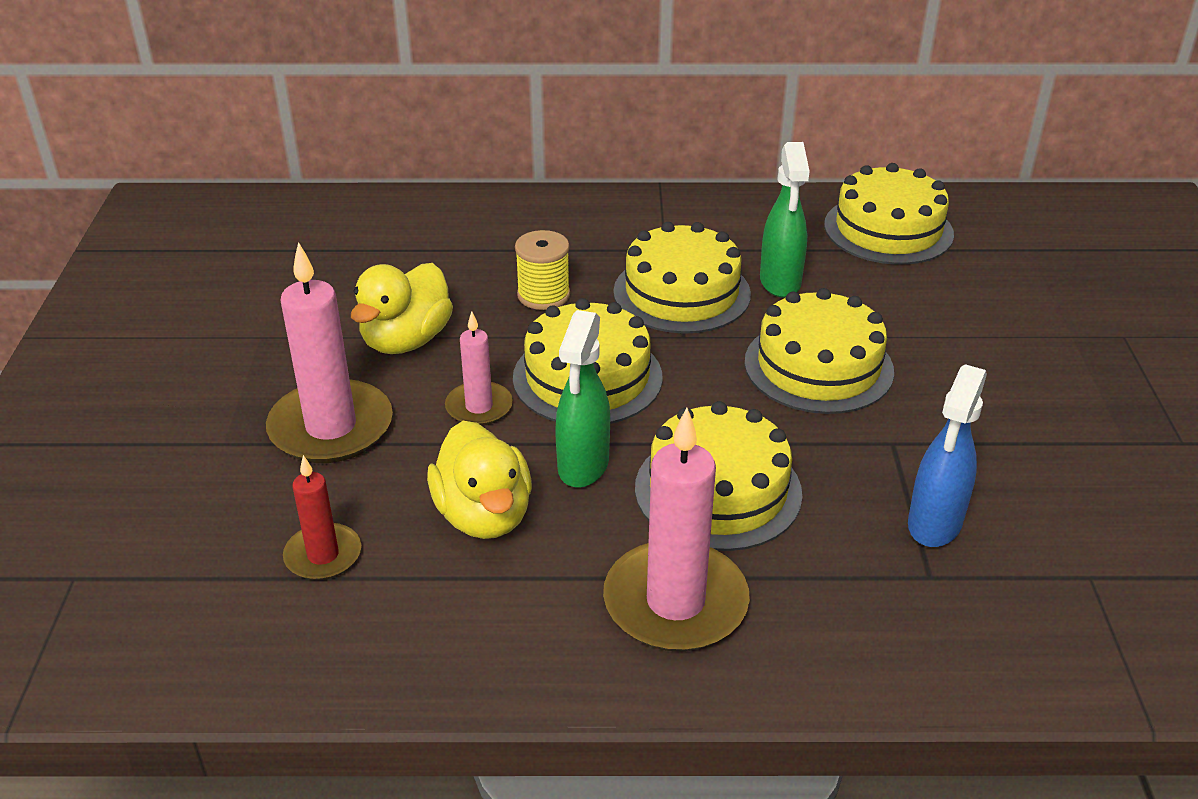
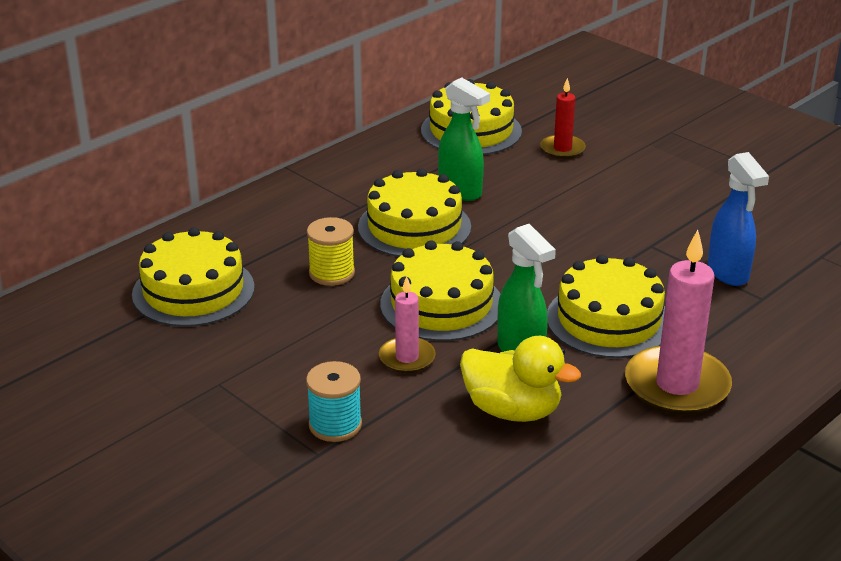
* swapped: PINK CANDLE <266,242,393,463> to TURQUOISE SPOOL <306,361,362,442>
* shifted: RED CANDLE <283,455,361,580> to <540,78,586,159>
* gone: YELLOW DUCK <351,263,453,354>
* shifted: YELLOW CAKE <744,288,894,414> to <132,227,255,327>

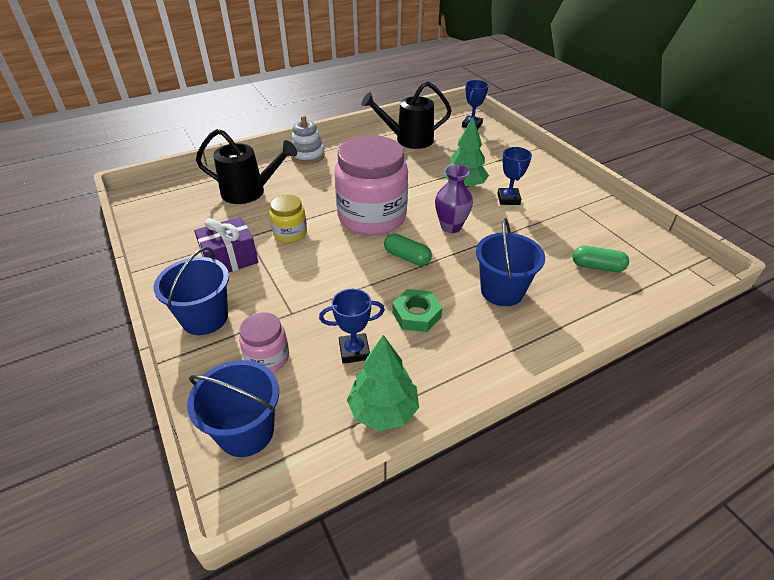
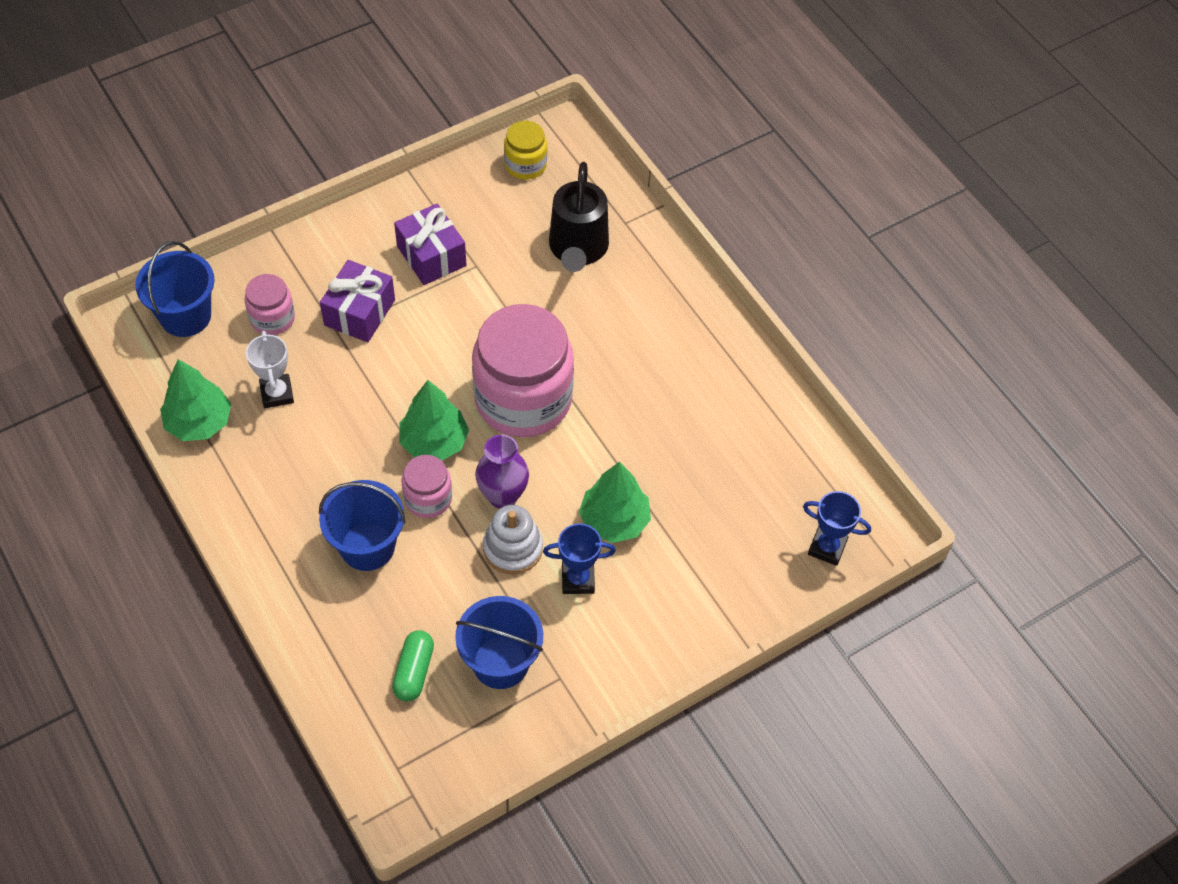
* shifted: BLUE BUCKET <154,247,229,335> to <455,596,543,689>
* shifted: YELLOW JAR <269,195,307,243> to <504,121,547,180>
* shifted: WHITE STACKING TOY <291,116,325,164> to <483,505,543,575>
* repainted: BLUE TROPHY <319,289,385,364> to WHITE TROPHY <246,331,294,408>
* gone: BLACK WATERING CAN <361,82,452,149>
* swapped: GREEN CAPSULE <384,234,432,266> to GREEN TREE <400,380,469,461>
* gone: GREEN NUT <392,289,442,332>
* new: PURPLE GIFT <320,260,395,342>
* new: PINK JAR <402,455,452,518>

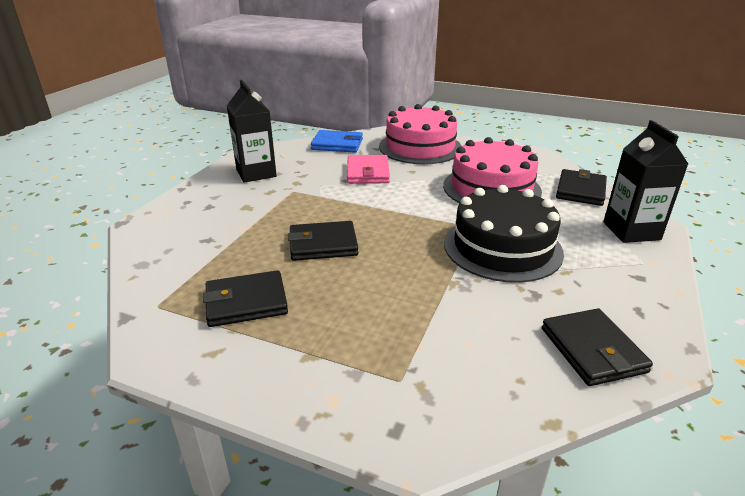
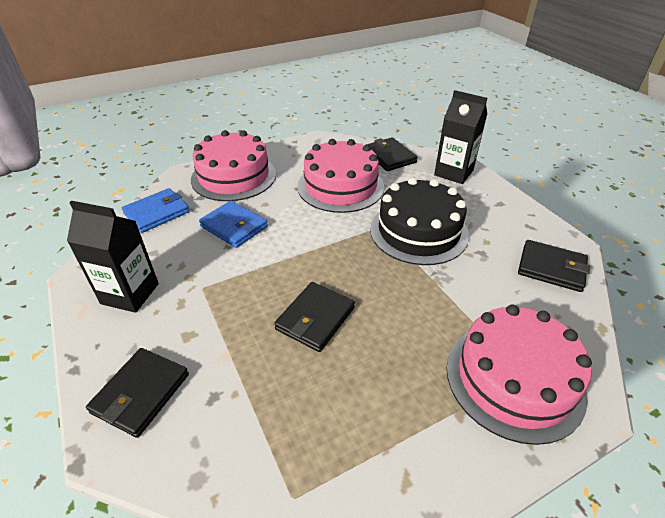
* shifted: BLACK WALLET <203,270,288,327> to <86,348,189,438>
* repainted: PINK WALLET <347,155,390,184> to BLUE WALLET <199,201,268,248>
* new: PINK CAKE <447,304,592,445>

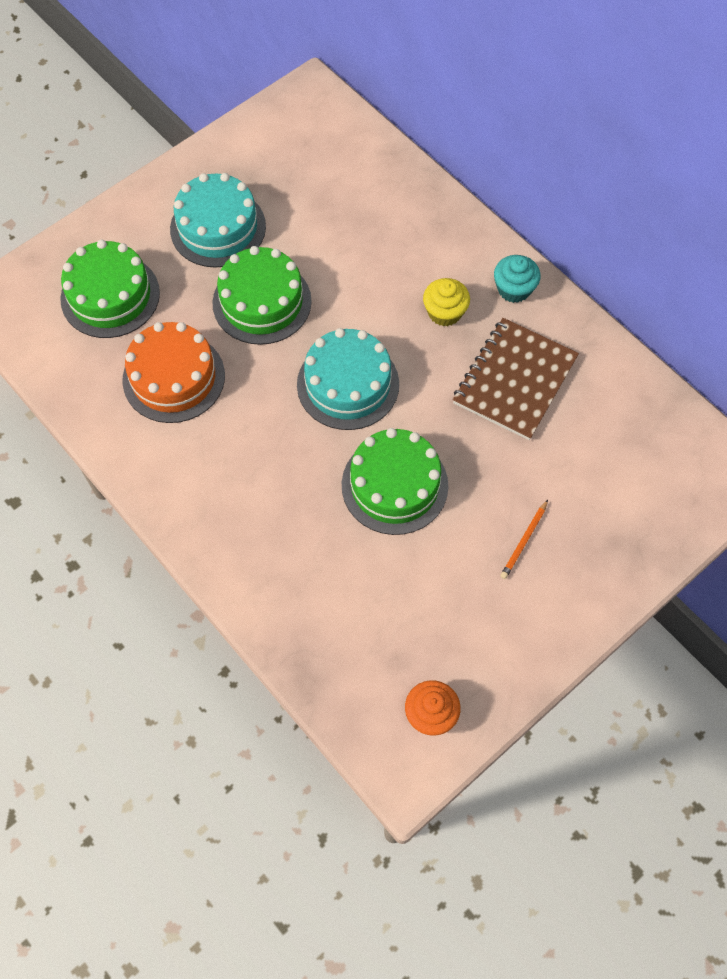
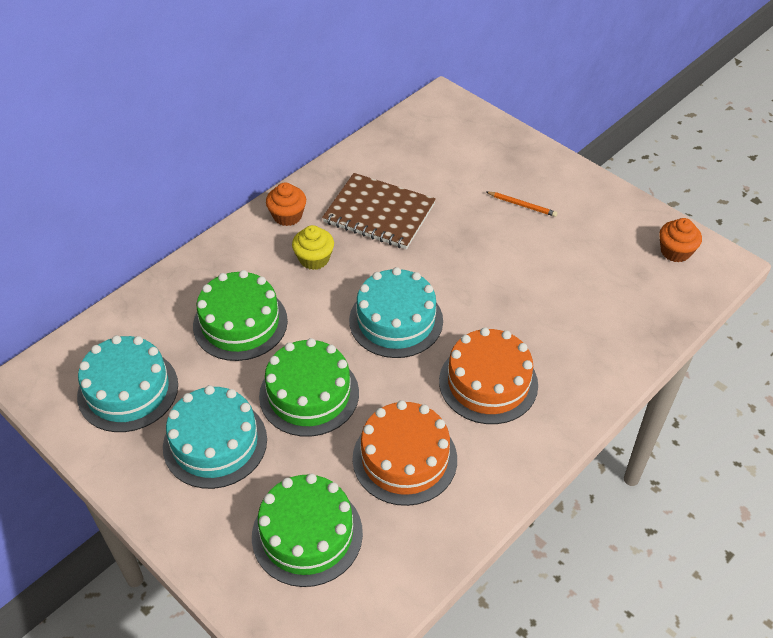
* shifted: GREEN CAKE <342,428,448,535> to <193,270,288,361>
* repainted: TURQUOISE CUPCAKE <494,255,541,303> to ORANGE CUPCAKE <266,182,306,226>
* new: TURQUOISE CAKE <77,335,178,432>
* new: ORANGE CAKE <439,327,538,424>

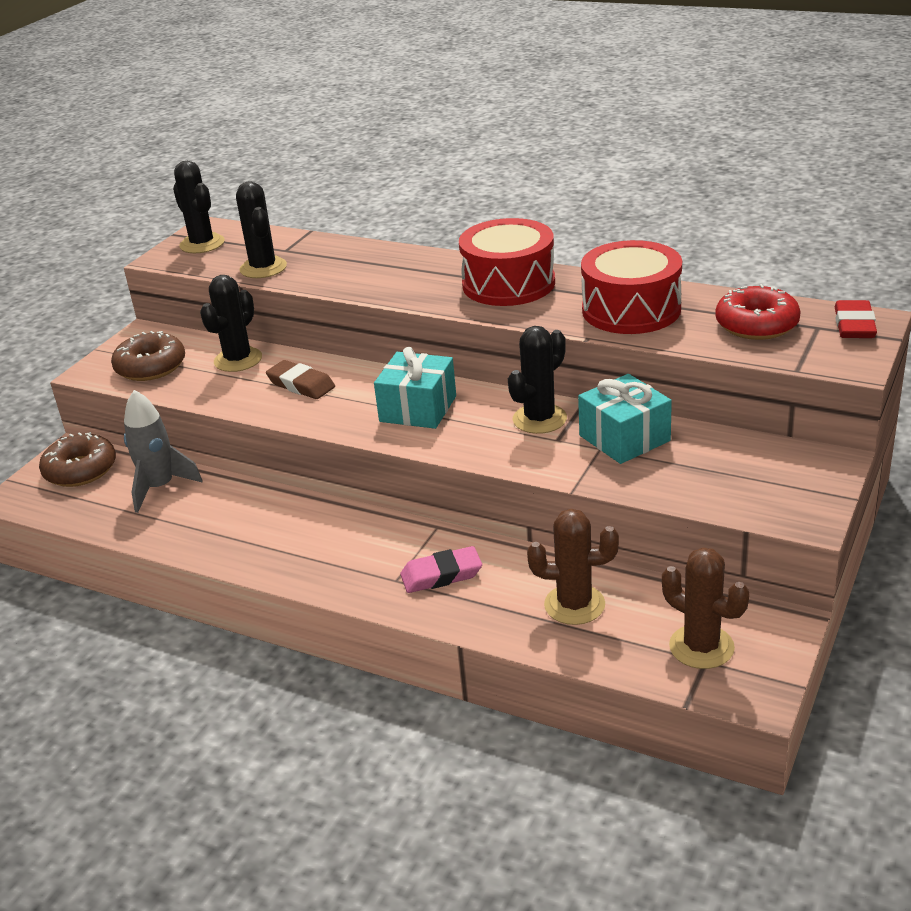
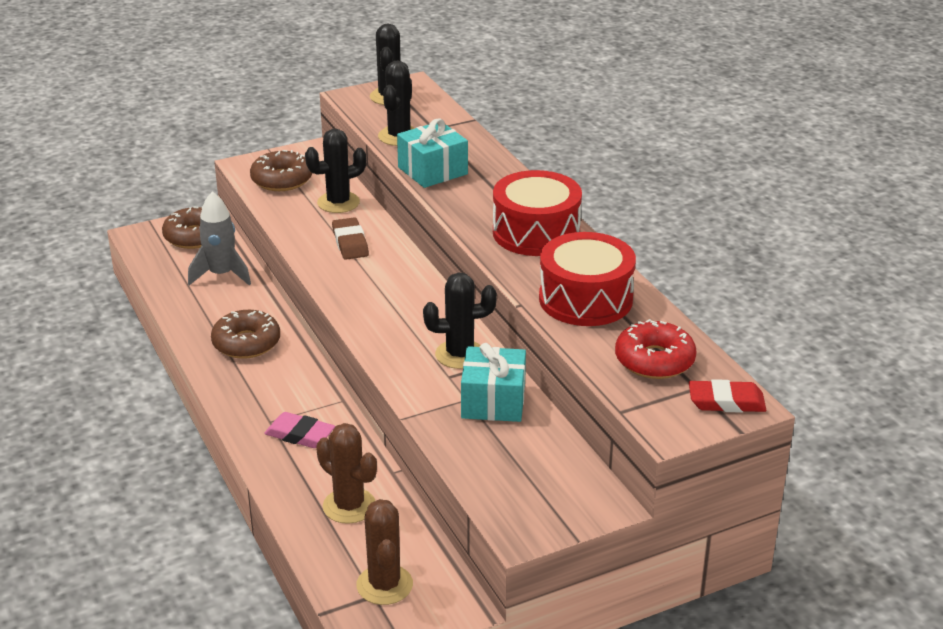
* shifted: TURQUOISE GIFT <374,347,456,429> to <397,118,468,188>
* rotated: RED ERASER <835,300,877,338> = <689,379,766,413> 45 degrees clockwise
* new: BROWN DONUT <211,310,280,359>

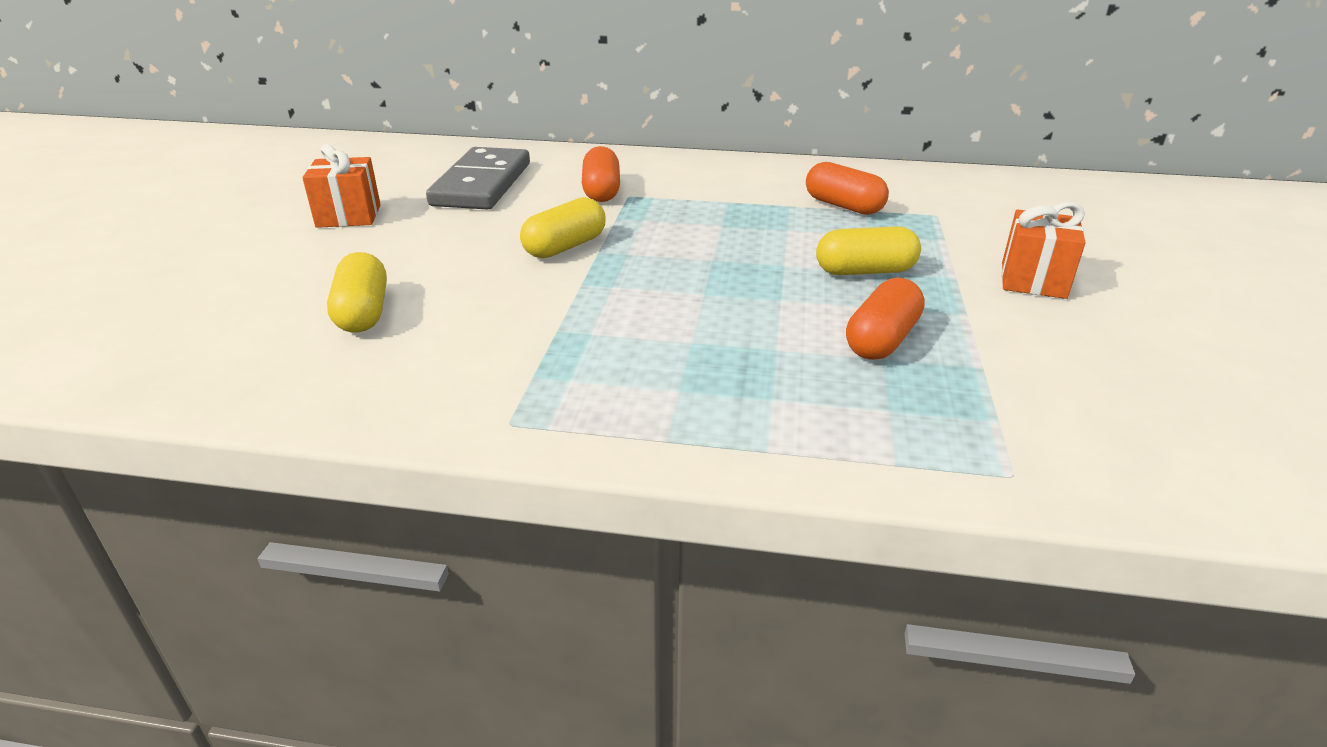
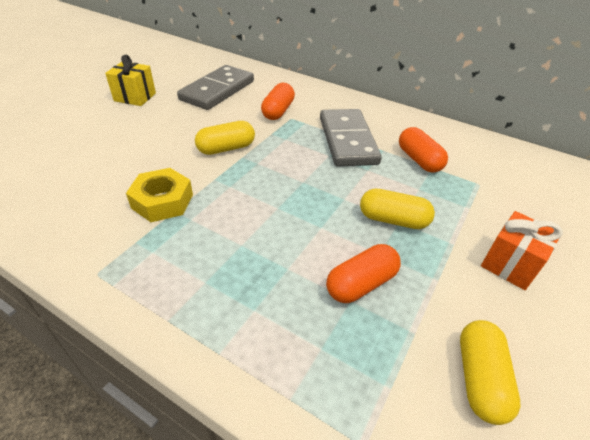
* repainted: ORANGE GIFT <302,144,381,228> to YELLOW GIFT <105,55,156,106>
* shifted: YELLOW CAPSULE <327,252,387,333> to <460,320,521,425>
* new: YELLOW NUT <126,168,193,222>
* new: GREY DOMINO <320,109,382,167>

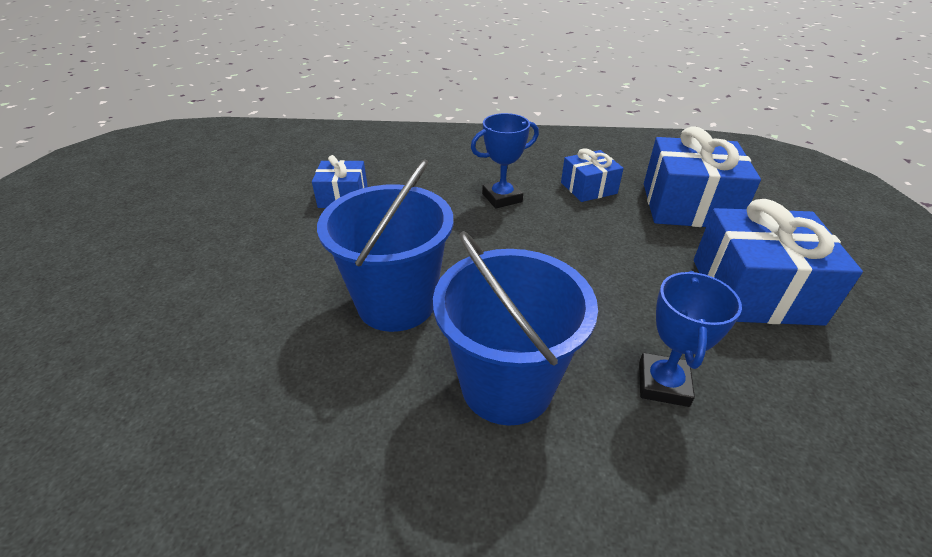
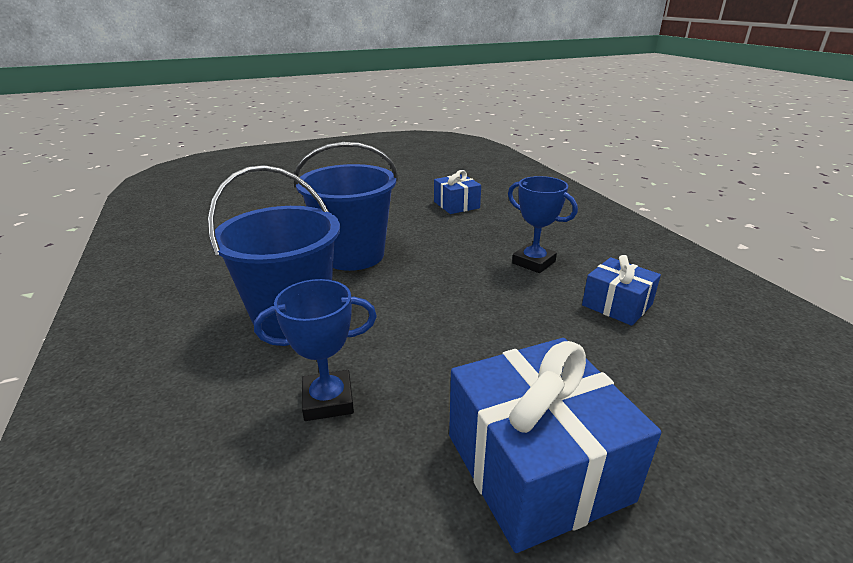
* gone: BLUE GIFT <644,126,761,227>

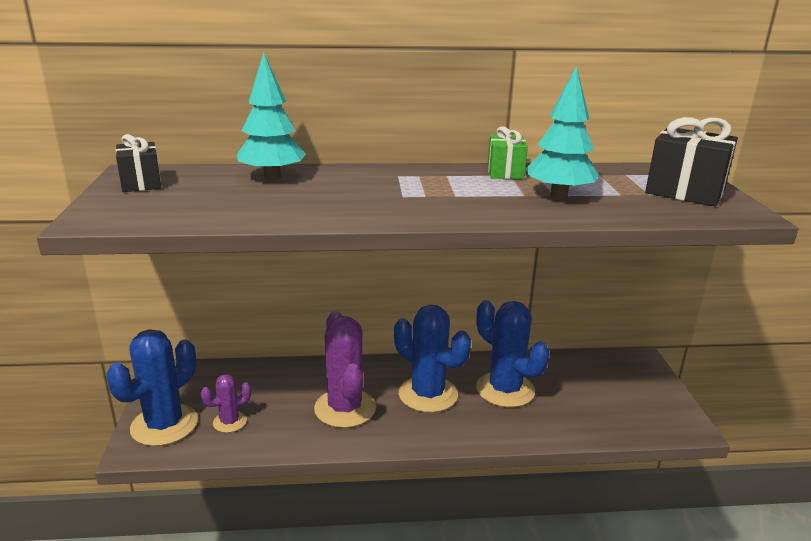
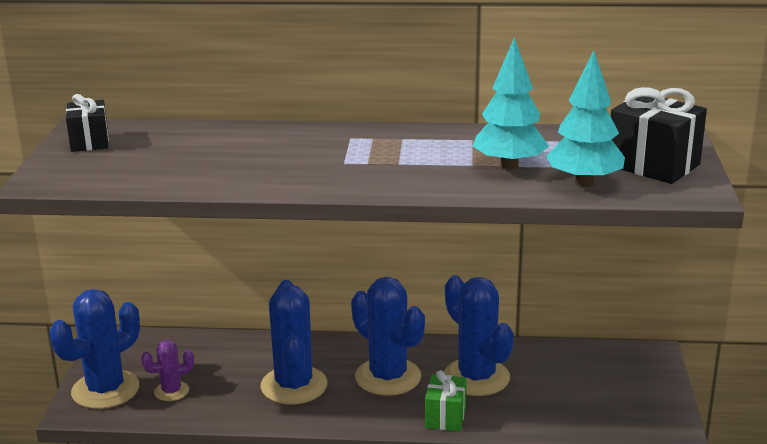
* shifted: TURQUOISE TREE <237,52,306,180> to <546,50,625,187>
* repainted: PURPLE CACTUS <314,311,376,428> to BLUE CACTUS <260,280,327,405>
* shifted: GREEN GIFT <487,126,528,179> to <425,370,467,431>

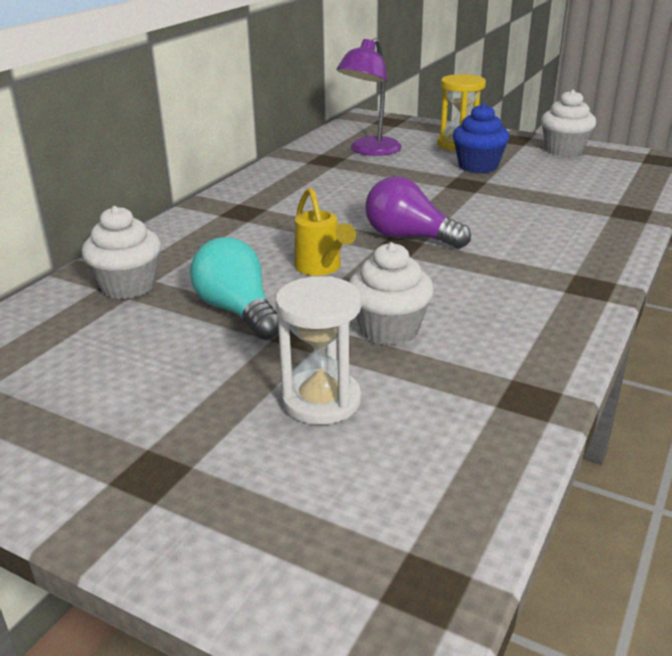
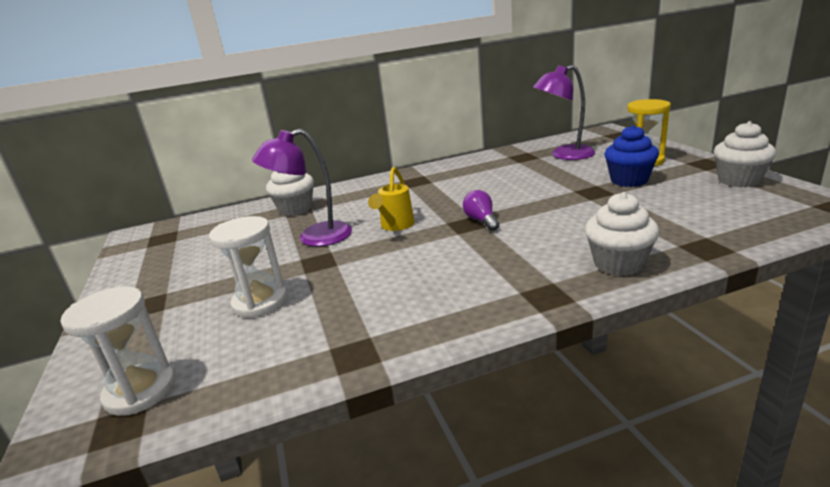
* swapped: TURQUOISE LIGHT BULB <190,237,279,340> to PURPLE LAMP <252,129,352,246>
* shifted: WHITE CUPCAKE <349,242,434,345> to <585,192,659,276>
* scaled: PURPLE LIGHT BULB <365,176,471,249> = <463,190,499,231> x0.62
* new: WHITE HOURGLASS <60,286,176,416>

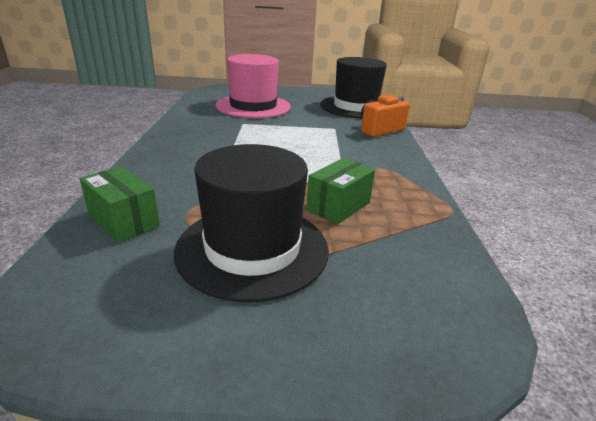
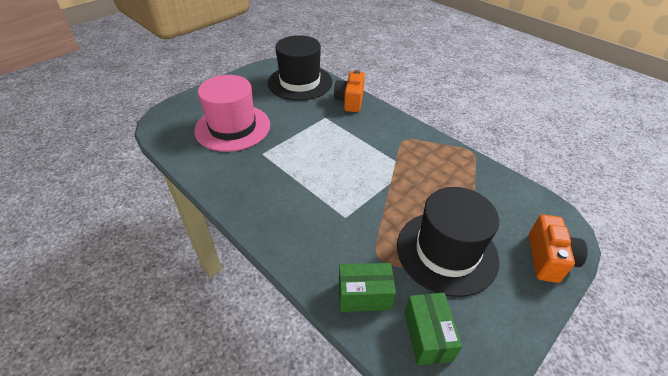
* shifted: GREEN BOX <306,158,375,225> to <404,293,462,365>
* new: ORANGE CAMERA <529,215,588,283>

